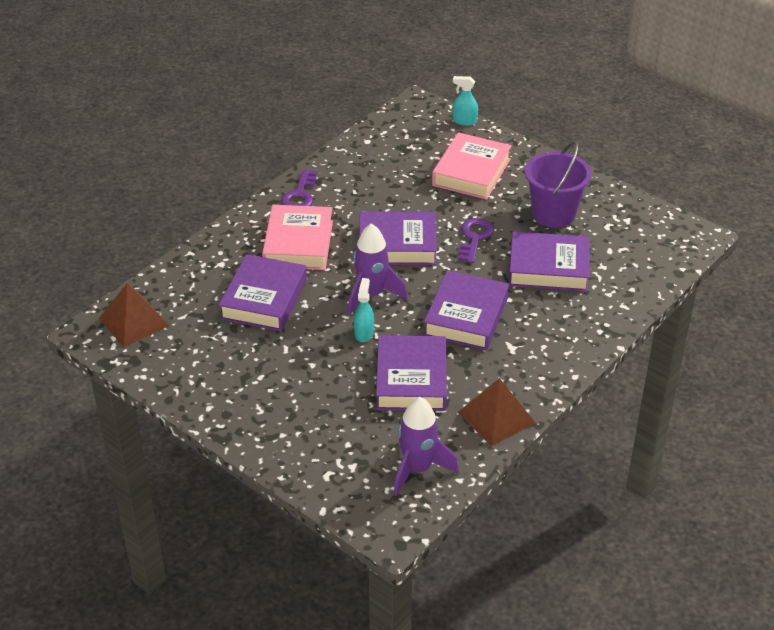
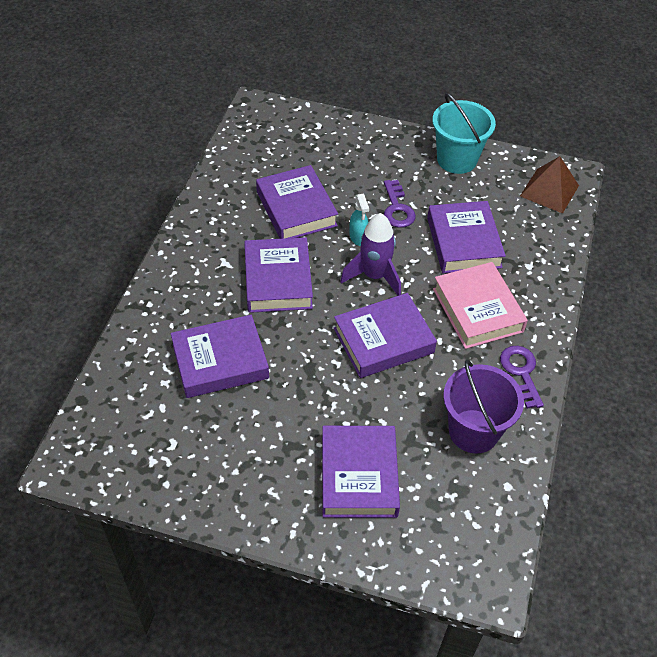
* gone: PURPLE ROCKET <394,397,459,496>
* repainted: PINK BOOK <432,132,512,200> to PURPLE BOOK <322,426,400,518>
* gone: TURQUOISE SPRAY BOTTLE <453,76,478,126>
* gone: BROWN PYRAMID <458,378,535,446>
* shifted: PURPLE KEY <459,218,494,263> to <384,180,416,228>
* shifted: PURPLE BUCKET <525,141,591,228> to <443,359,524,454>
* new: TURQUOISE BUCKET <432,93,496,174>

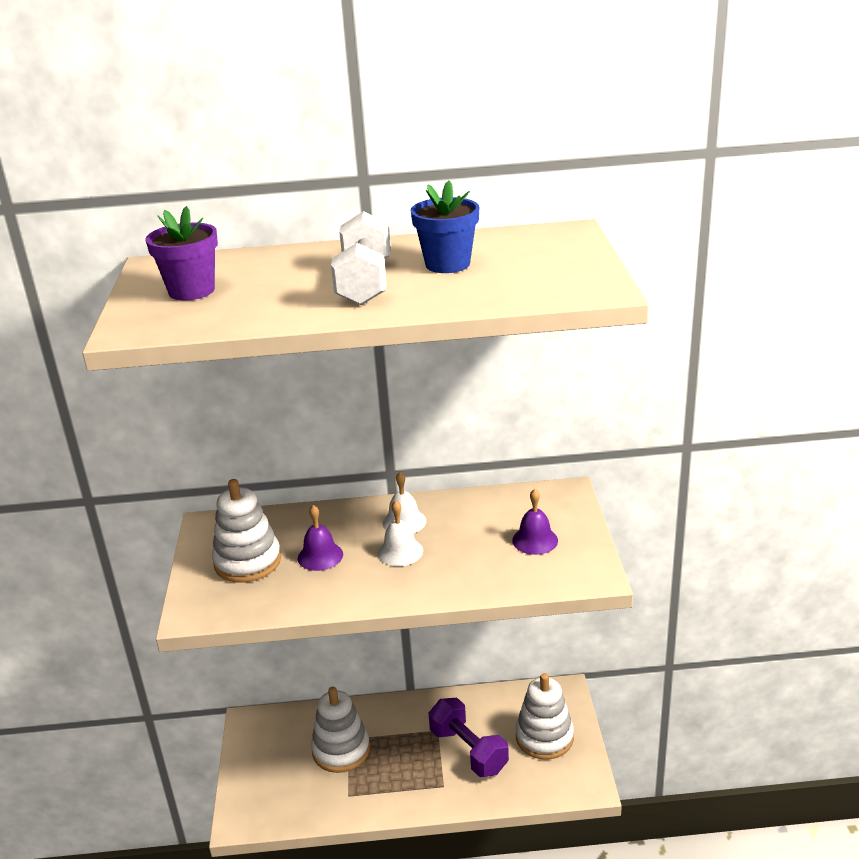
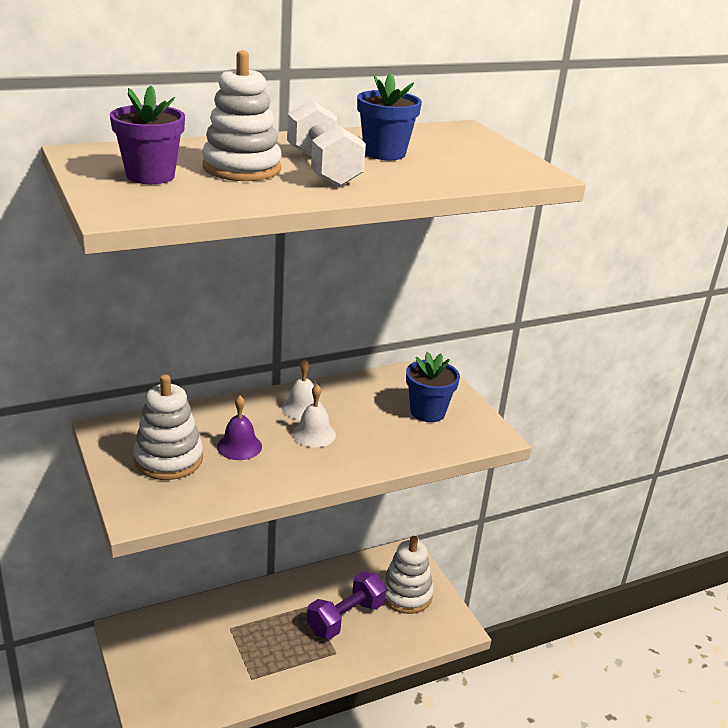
* shifted: WHITE STACKING TOY <311,687,370,773> to <202,50,282,181>
* rotated: PURPLE DUMBBELL <429,698,509,777> = <307,571,387,639> 75 degrees counterclockwise
* swapped: PURPLE BELL <512,489,558,555> to BLUE FLOWER POT <406,352,460,422>

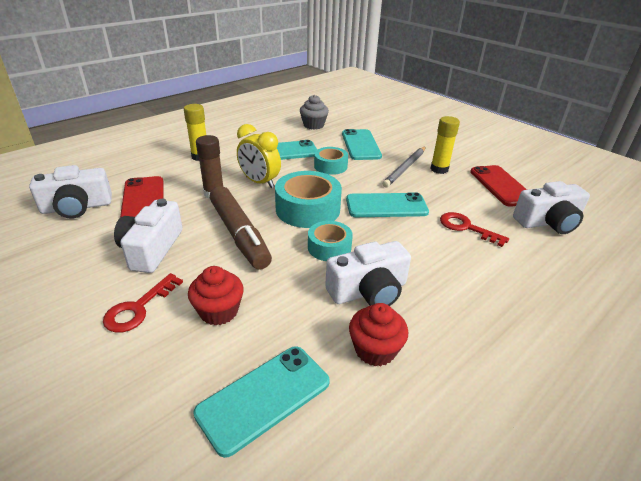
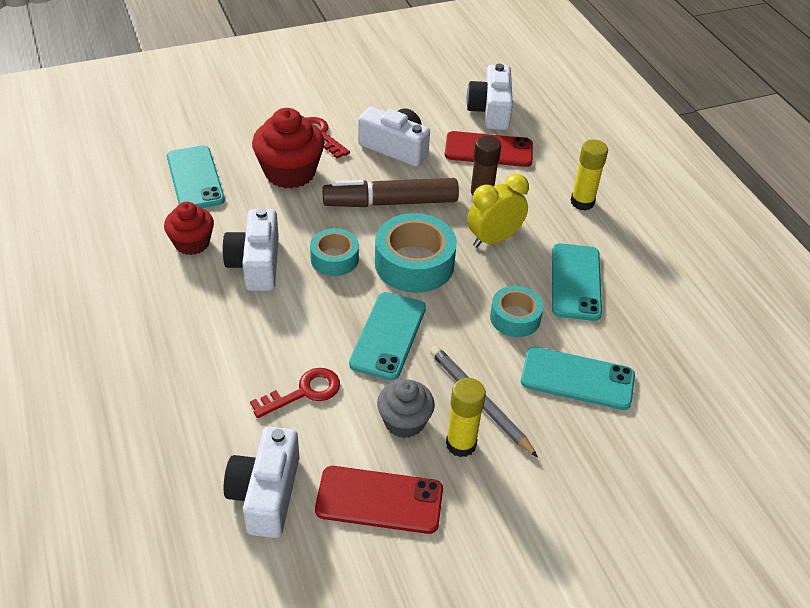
* scaled: RED CUPCAKE <188,266,244,326> = <252,108,324,189> x1.58
* shifted: GREY CUPCAKE <300,95,329,130> to <377,379,435,438>

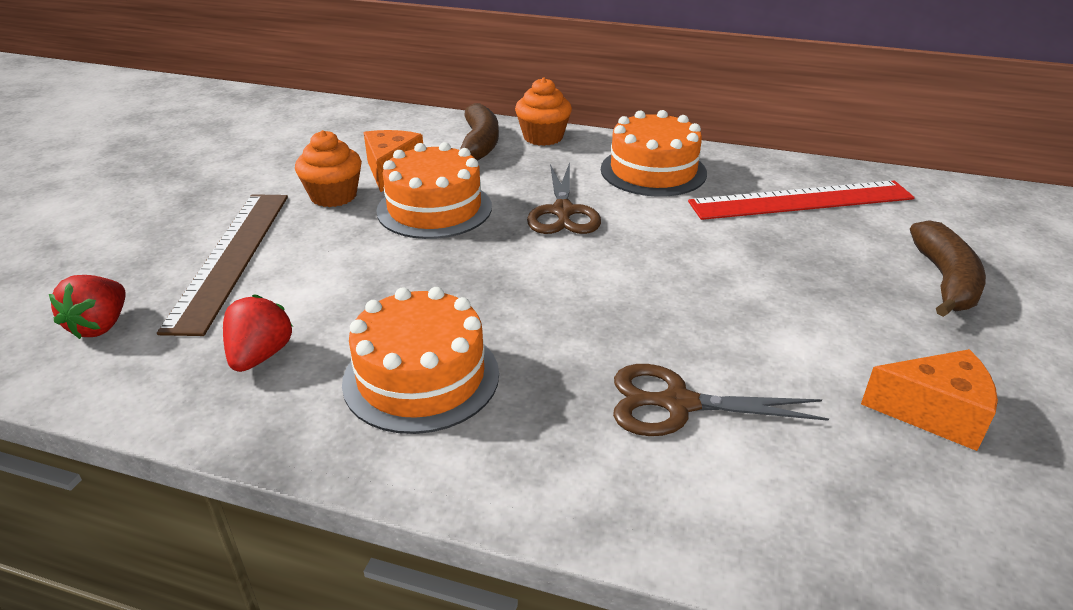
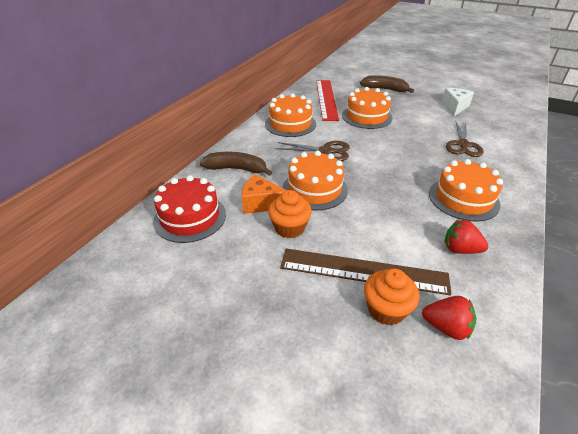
* shifted: ORANGE CUPCAKE <515,77,572,146> to <364,268,419,325>
* repainted: ORANGE CHEESE <861,349,998,451> to WHITE CHEESE <442,88,474,116>
* new: RED CAKE <153,175,226,243>
* new: ORANGE CAKE <342,87,392,129>

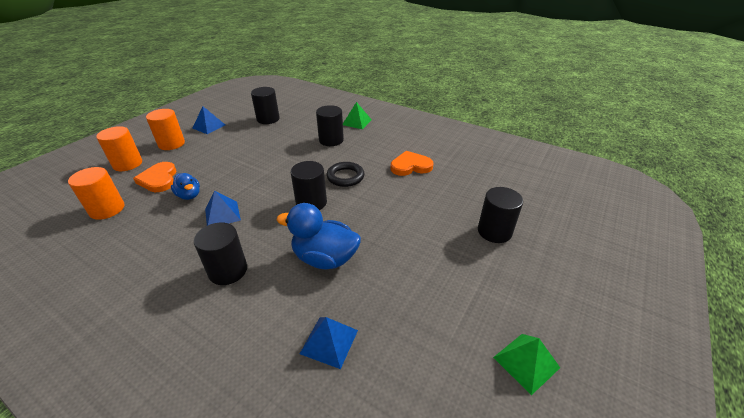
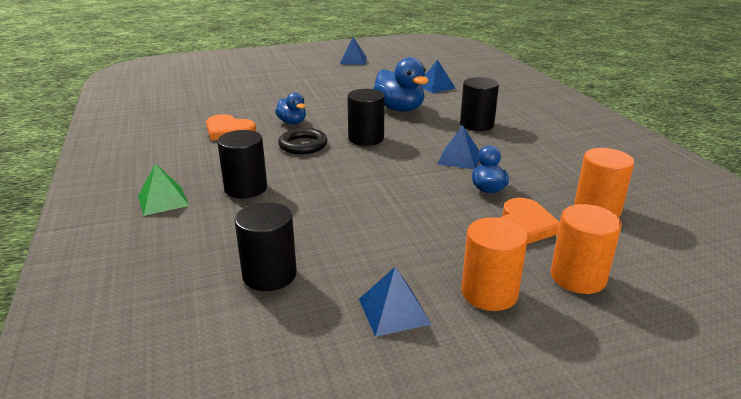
* gone: BLACK CYLINDER <478,187,523,243>
* repainted: GREEN PYRAMID <493,334,560,395> to BLUE PYRAMID <340,37,367,65>
* new: BLUE DUCK <275,92,306,124>

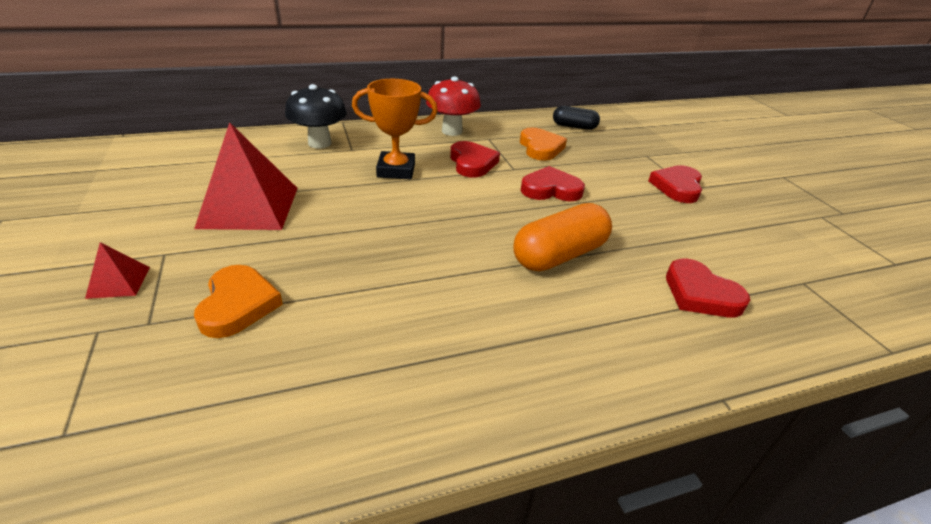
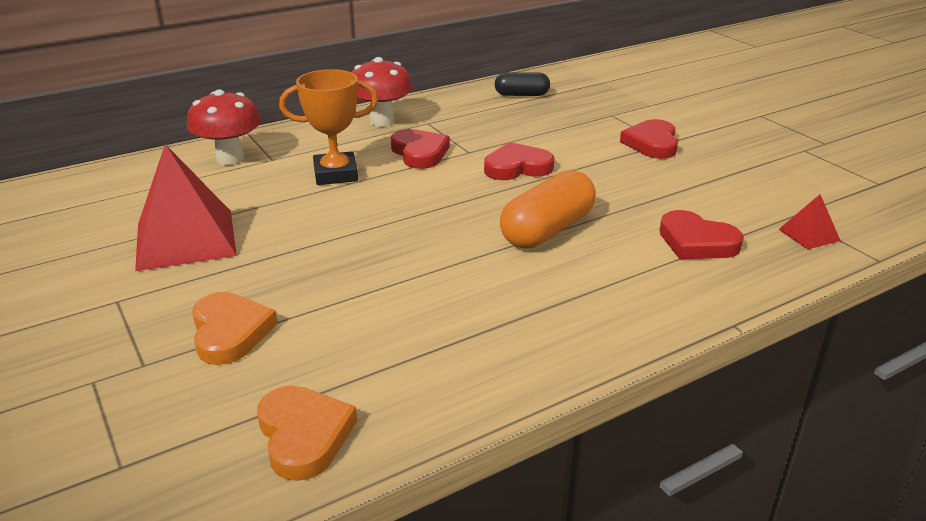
* shifted: RED PYRAMID <85,242,150,299> to <778,194,841,249>
* repainted: BLACK MUSHROOM <285,84,347,149> to RED MUSHROOM <187,89,261,165>
* shifted: ORANGE HEART <520,128,567,160> to <257,386,357,481>

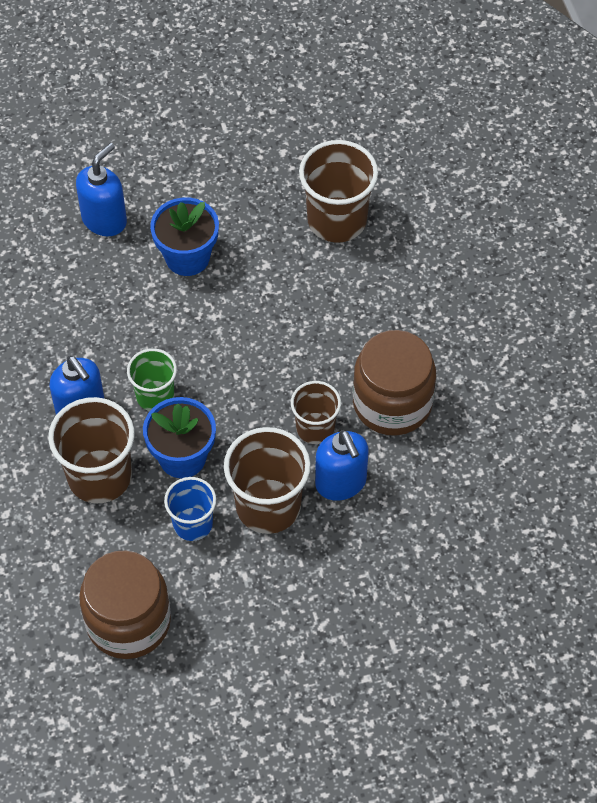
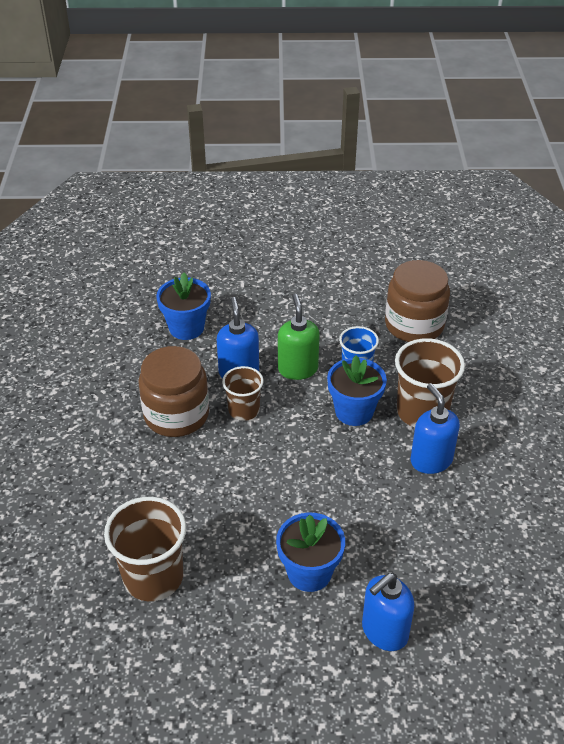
* gone: GREEN CUP <127,348,177,411>
* swapped: BROWN CUP <224,427,311,534> to GREEN SOAP DISPENSER <278,294,320,380>
* new: BLUE FLOWER POT <156,273,211,340>

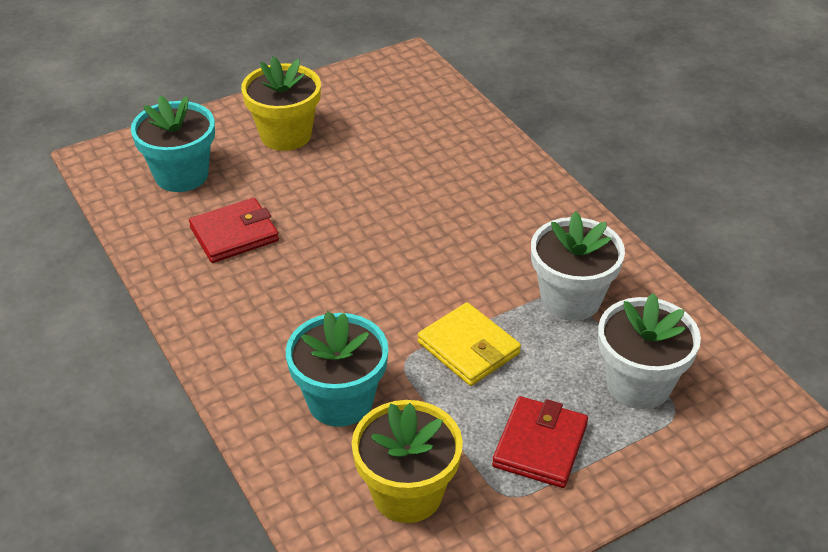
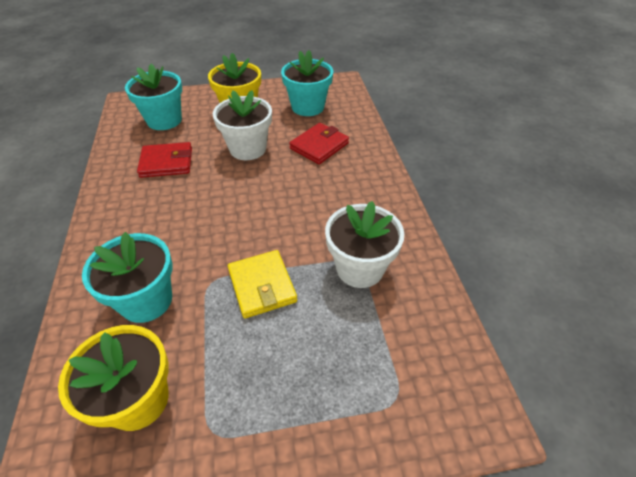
* shifted: RED WALLET <492,396,588,488> to <289,123,349,164>
* shifted: WHITE FLOWER POT <598,293,701,409> to <213,90,272,160>
* new: TURQUOISE FLOWER POT <281,50,333,116>

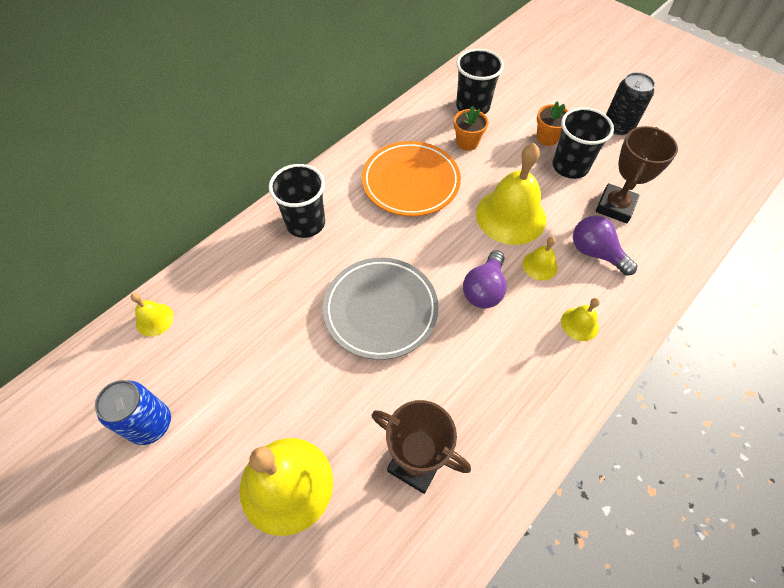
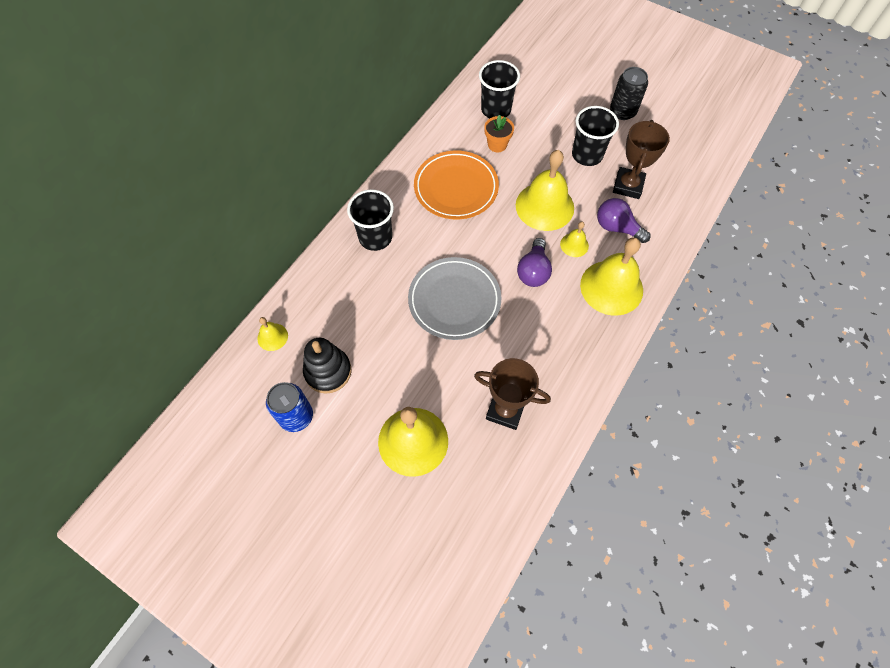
* gone: ORANGE FLOWER POT <537,101,569,146>
* scaled: YELLOW BELL <561,298,600,341> = <580,238,643,316> x2.13
* new: BLACK STACKING TOY <303,338,352,394>

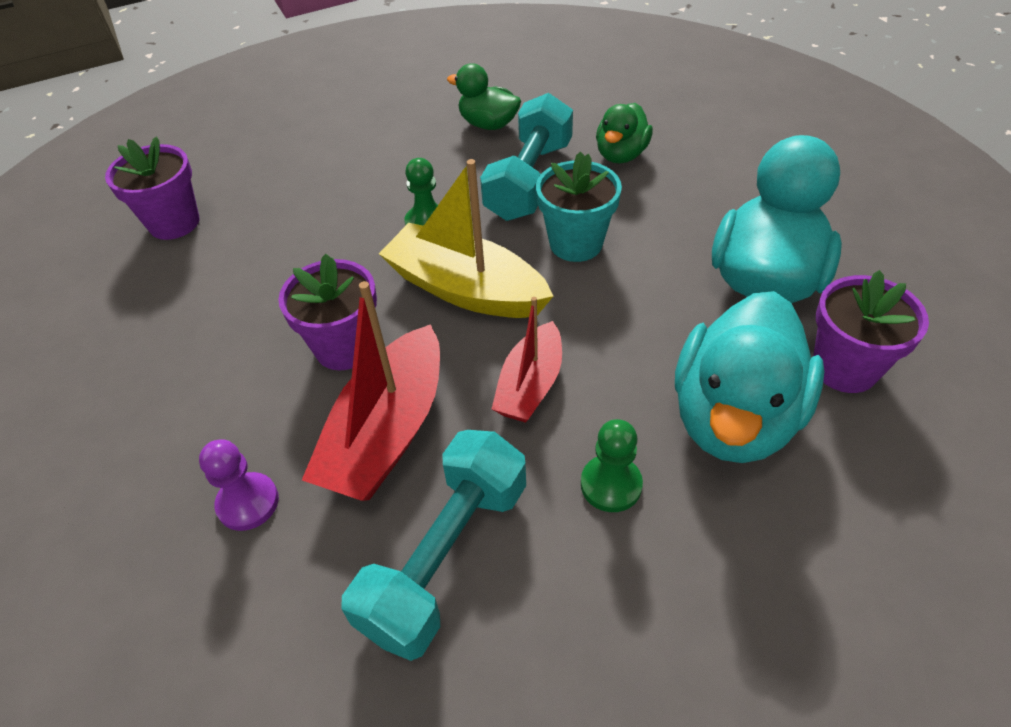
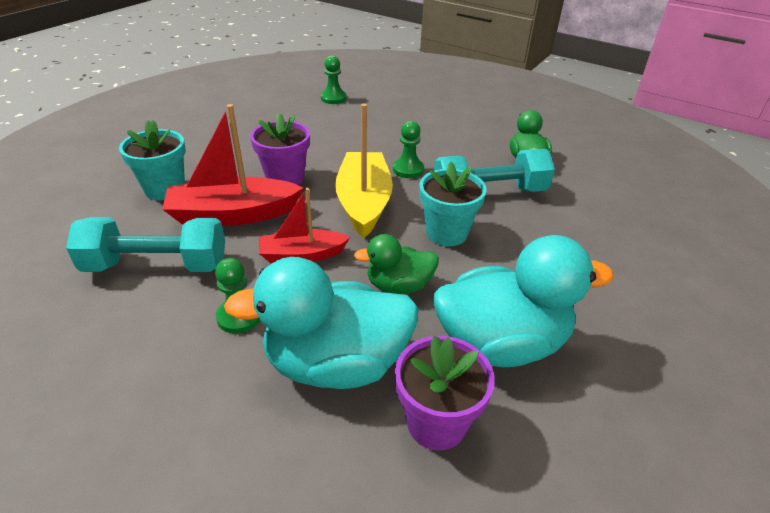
* swapped: PURPLE FLOWER POT <105,137,199,240> to GREEN PAWN <321,55,346,104>
* swapped: PURPLE PAWN <199,439,279,531> to TURQUOISE FLOWER POT <119,120,186,201>
* shifted: GREEN DUCK <596,103,653,163> to <354,234,439,294>

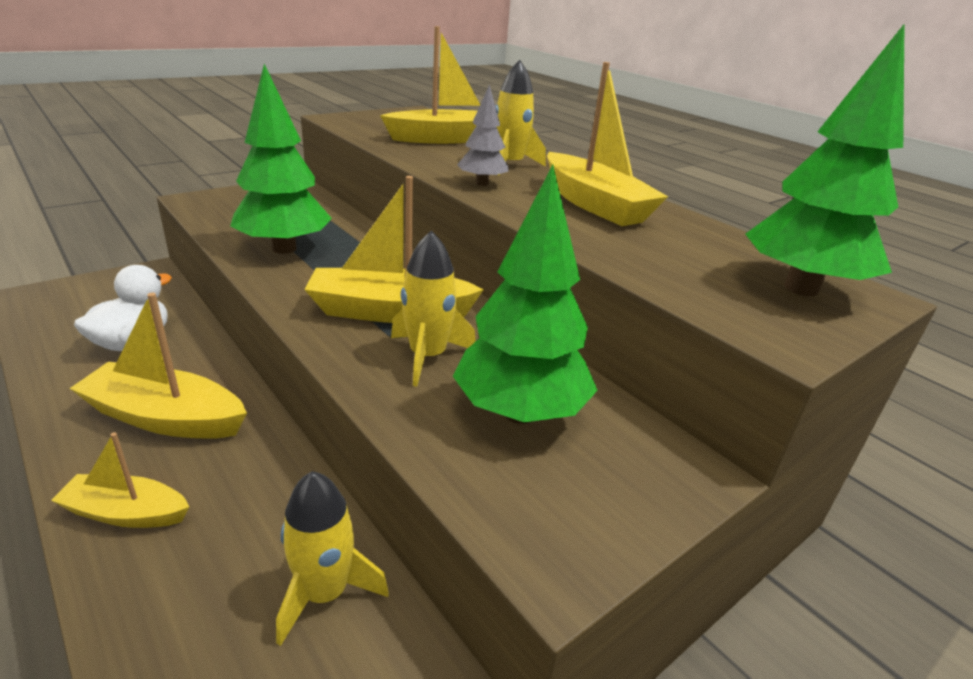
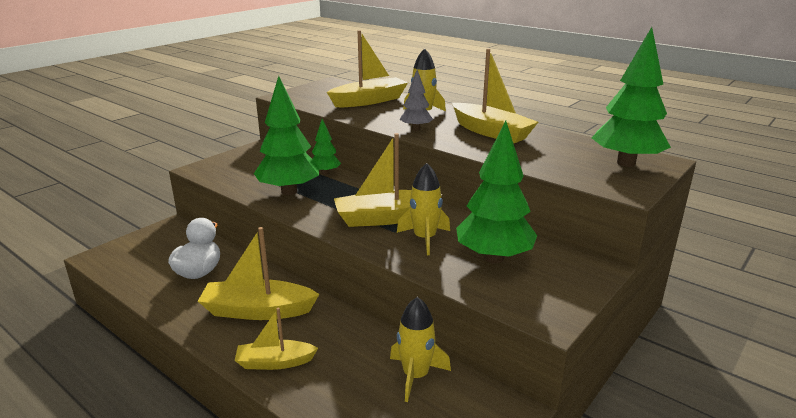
* new: GREEN TREE <312,119,341,175>

